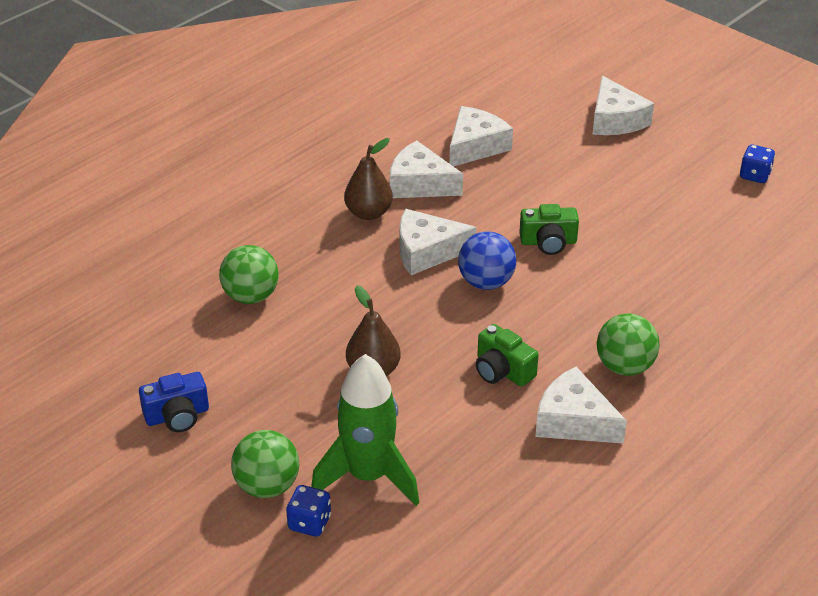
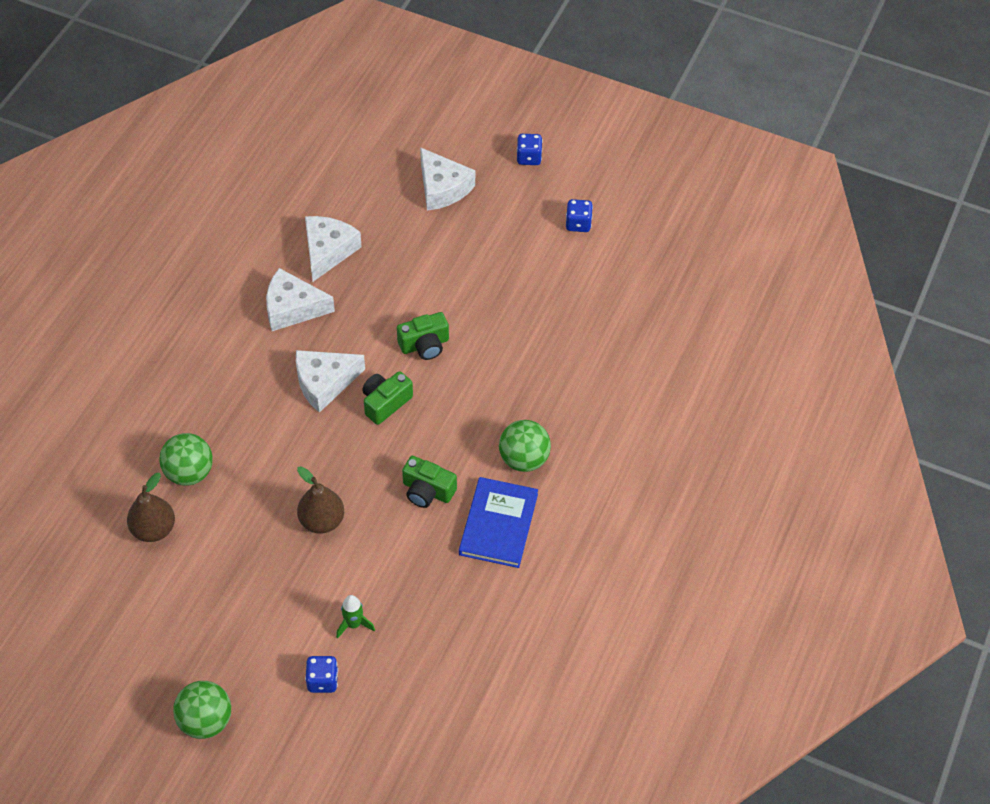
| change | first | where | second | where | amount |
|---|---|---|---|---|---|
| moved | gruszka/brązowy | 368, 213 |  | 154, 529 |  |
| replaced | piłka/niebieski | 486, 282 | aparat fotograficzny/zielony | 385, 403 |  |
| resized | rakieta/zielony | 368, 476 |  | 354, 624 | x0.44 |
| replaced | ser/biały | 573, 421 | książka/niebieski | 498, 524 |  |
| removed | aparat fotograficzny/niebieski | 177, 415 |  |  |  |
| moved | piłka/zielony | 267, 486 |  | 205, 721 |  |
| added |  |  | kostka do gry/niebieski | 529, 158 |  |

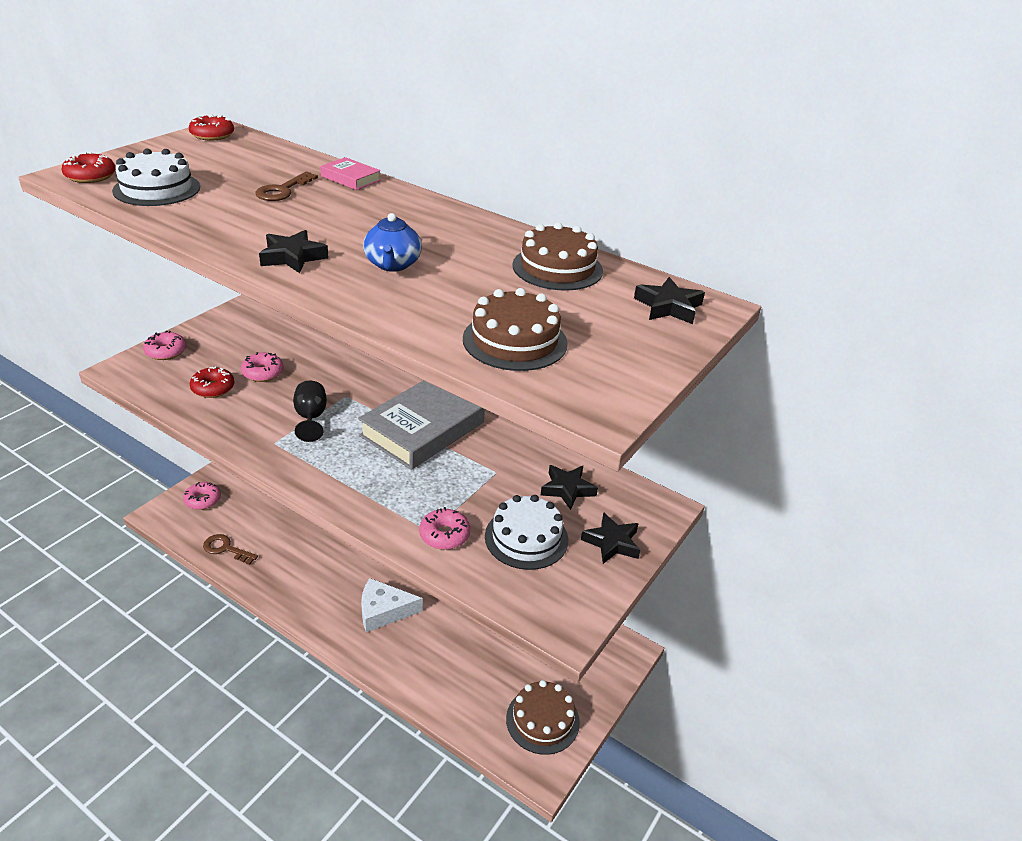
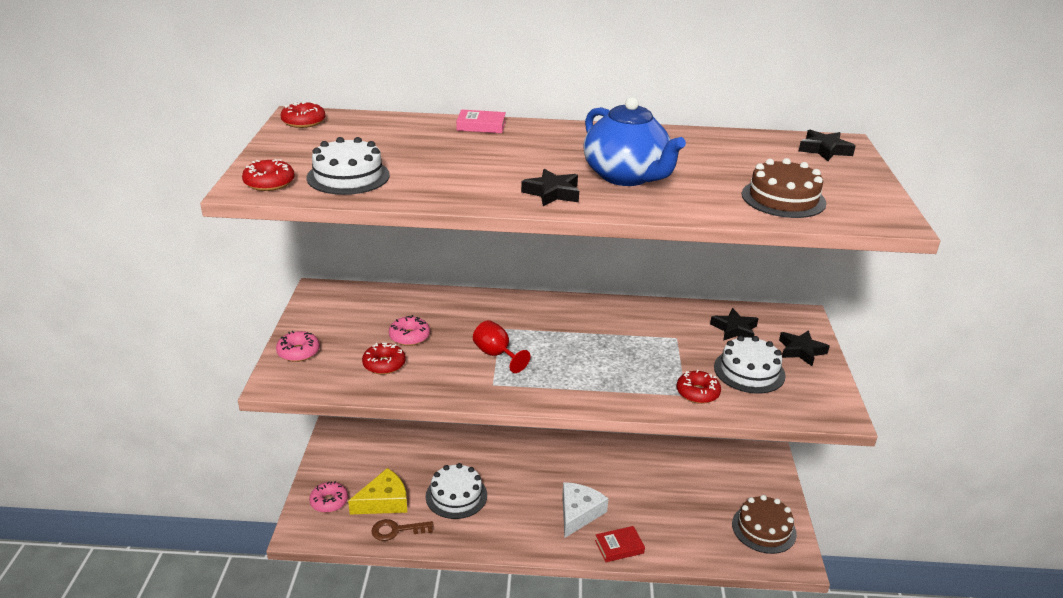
| change | first | where | second | where | amount |
|---|---|---|---|---|---|
| removed | klucz/brązowy | 283, 190 |  |  |  |
| resized | imbryk/niebieski | 392, 265 |  | 626, 176 | x1.75 |
| removed | tort/brązowy | 557, 268 |  |  |  |
| removed | książka/szary | 422, 429 |  |  |  |
| recoloured | kielich/czarny | 311, 418 | kielich/czerwony | 496, 355 |  |
| recoloured | donut/różowy | 444, 535 | donut/czerwony | 697, 393 |  |
| turned | ser/biały | 384, 611 |  | 578, 513 | 150 degrees clockwise |
| added |  |  | tort/biały | 456, 495 |  |
| added |  |  | ser/żółty | 384, 501 |  |
| added |  |  | książka/czerwony | 619, 547 |  |

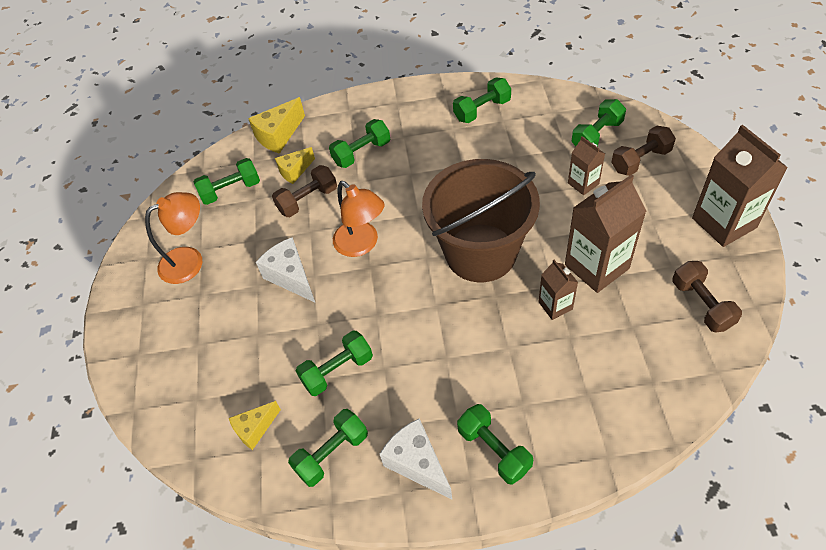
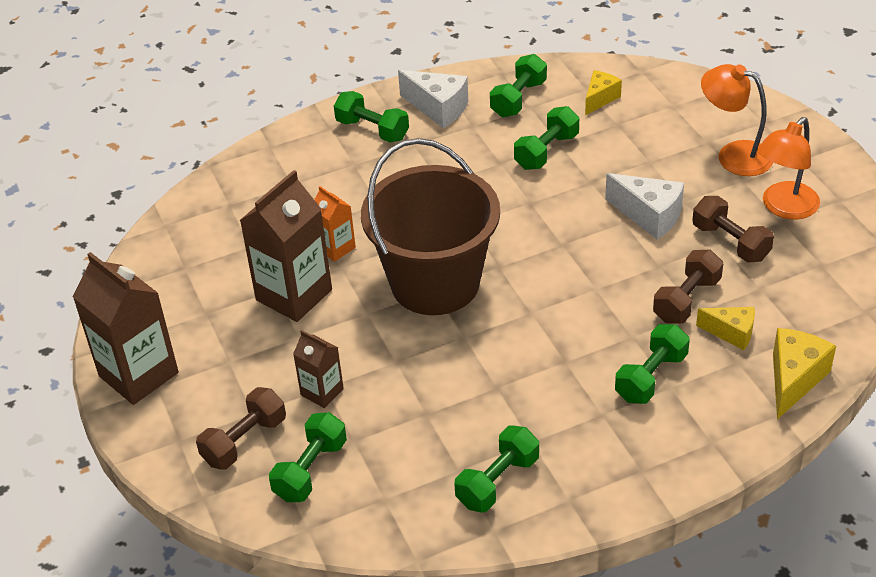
| change | first | where | second | where | amount |
|---|---|---|---|---|---|
| turned | ser/żółty | 294, 171 |  | 731, 333 | 75 degrees clockwise |
| removed | hantel/zielony | 231, 190 |  |  |  |
| moved | lampka/pomarańczowy | 362, 245 |  | 734, 155 |  |
| recoloured | karton mleka/brązowy | 555, 305 | karton mleka/pomarańczowy | 336, 248 |  |
| moved | hantel/brązowy | 701, 305 |  | 730, 242 |  |

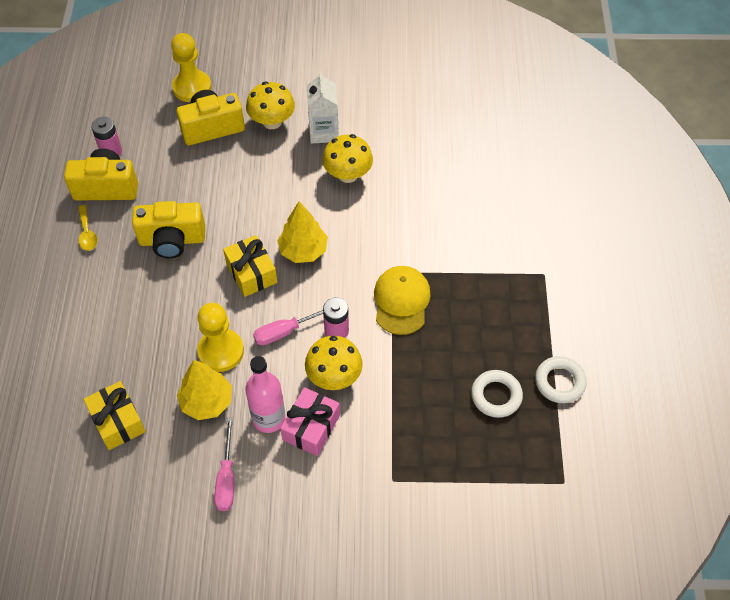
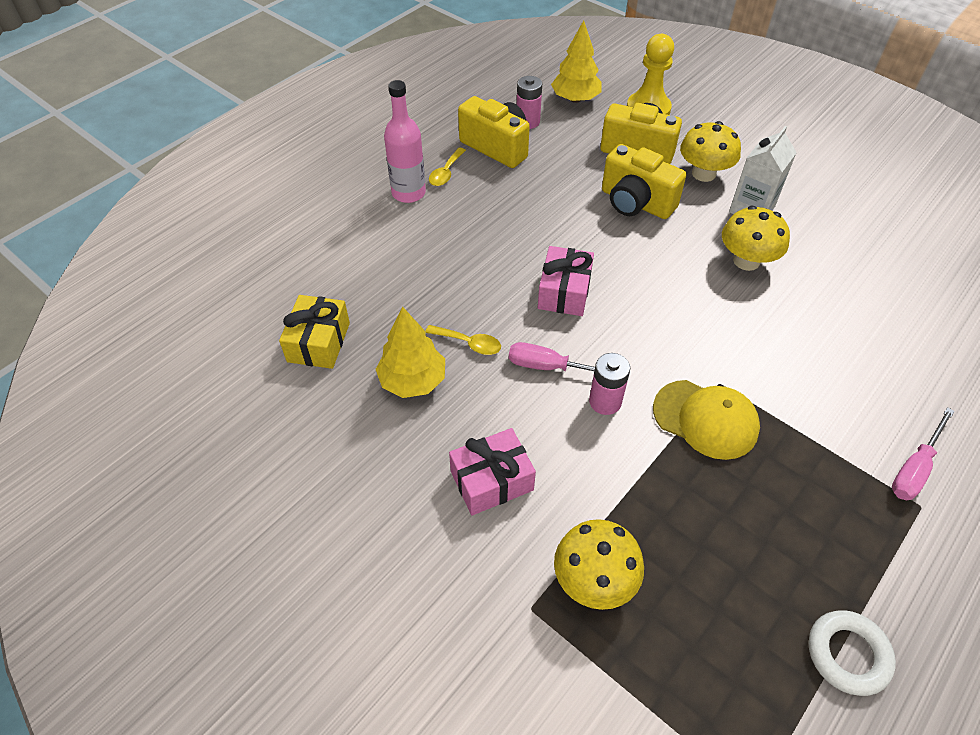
| change | first | where | second | where | amount |
|---|---|---|---|---|---|
| moved | aparat fotograficzny/żółty | 172, 240 |  | 635, 203 |  |
| moved | drzewko/żółty | 303, 250 |  | 575, 99 |  |
| recoloured | prezent/żółty | 251, 273 | prezent/różowy | 564, 292 |  |
| turned | czapka/żółty | 401, 301 |  | 705, 419 | 75 degrees clockwise |
| replaced | pionek/żółty | 221, 351 | łyżka/żółty | 469, 343 |  |
| moved | grzyb/żółty | 334, 376 |  | 594, 580 |  |
| moved | butelka/różowy | 269, 418 |  | 408, 193 |  |
| removed | pierścień/biały | 496, 396 |  |  |  |
| moved | śrubokręt/różowy | 226, 478 |  | 914, 468 |  |

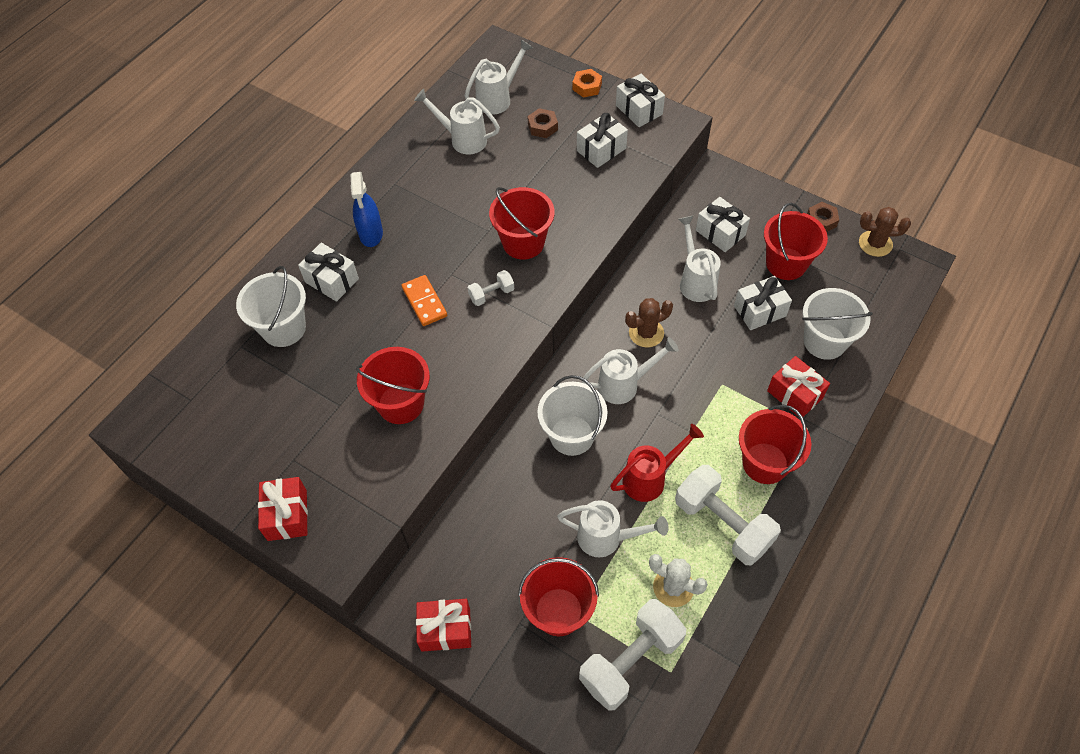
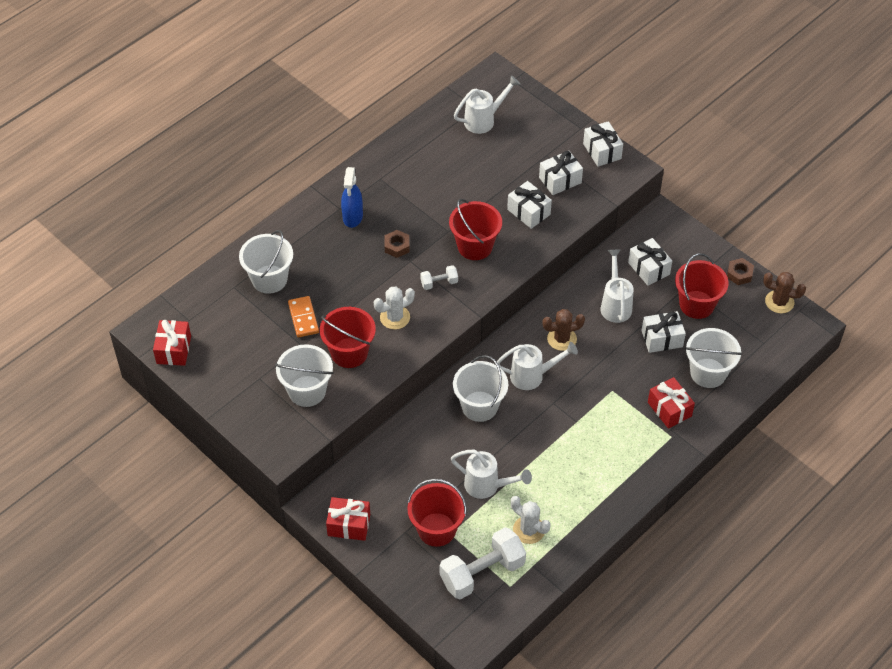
| change | first | where | second | where | amount |
|---|---|---|---|---|---|
| removed | nakrętka/pomarańczowy | 587, 87 |  |  |  |
| removed | konewka/biały | 462, 139 |  |  |  |
| moved | nakrętka/brązowy | 542, 127 |  | 397, 246 |  |
| moved | prezent/biały | 332, 280 |  | 528, 212 |  |
| moved | kostka domina/pomarańczowy | 424, 302 |  | 303, 318 |  |
| removed | wiadro/czerwony | 765, 463 |  |  |  |
| removed | konewka/czerwony | 650, 478 |  |  |  |
| removed | hantel/biały | 722, 524 |  |  |  |
| moved | prezent/czerwony | 287, 515 |  | 173, 350 |  |
| added |  |  | kaktus/biały | 395, 317 |  |
| added |  |  | wiadro/biały | 307, 391 |  |

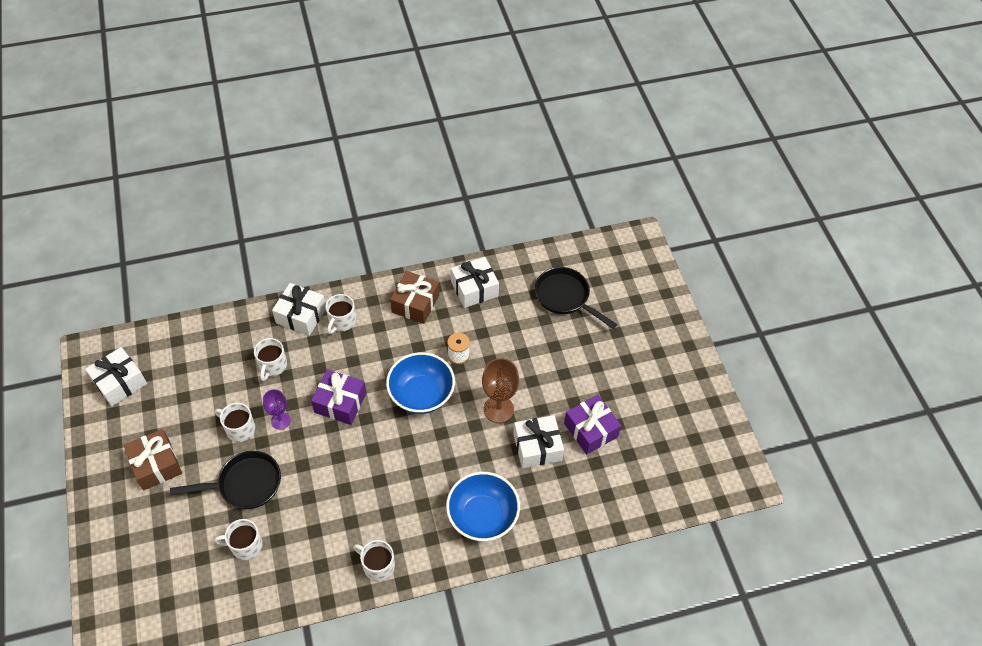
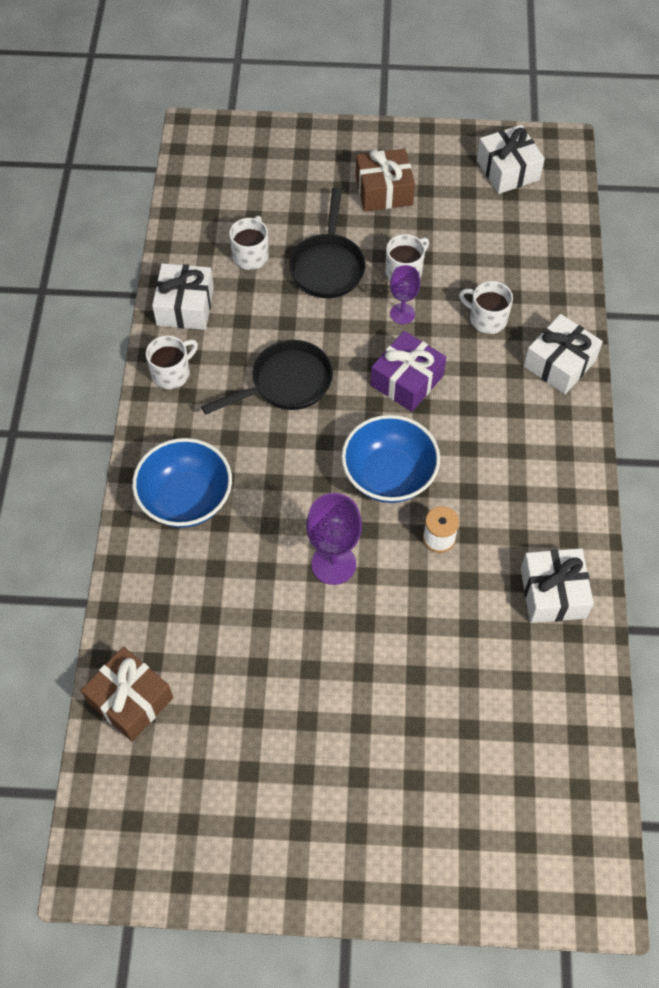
| change | first | where | second | where | amount |
|---|---|---|---|---|---|
| moved | patelnia/czarny | 565, 297 |  | 286, 383 |  |
| moved | prezent/brązowy | 415, 303 |  | 130, 700 |  |
| removed | kubek/biały | 342, 321 |  |  |  |
| recoloured | kielich/brązowy | 498, 409 | kielich/fioletowy | 333, 564 |  |
| removed | prezent/fioletowy | 590, 430 |  |  |  |
| moved | prezent/biały | 537, 447 |  | 185, 306 |  |

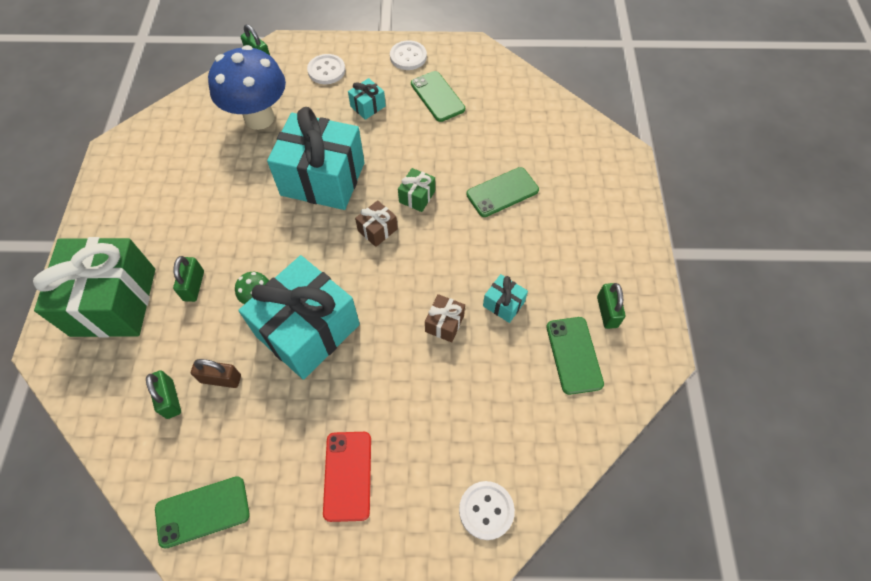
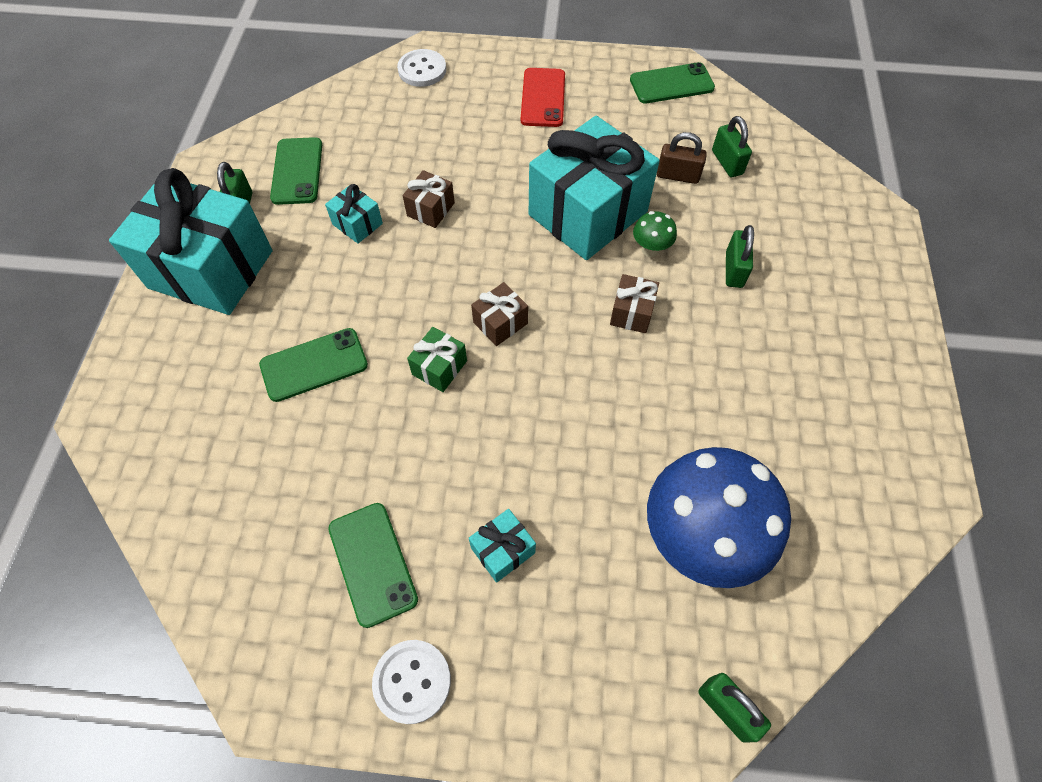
| change | first | where | second | where | amount |
|---|---|---|---|---|---|
| removed | guzik/biały | 326, 70 |  |  |  |
| moved | prezent/turkusowy | 323, 179 |  | 211, 269 |  |
| removed | prezent/zielony | 114, 302 |  |  |  |
| added |  |  | prezent/brązowy | 632, 313 |  |

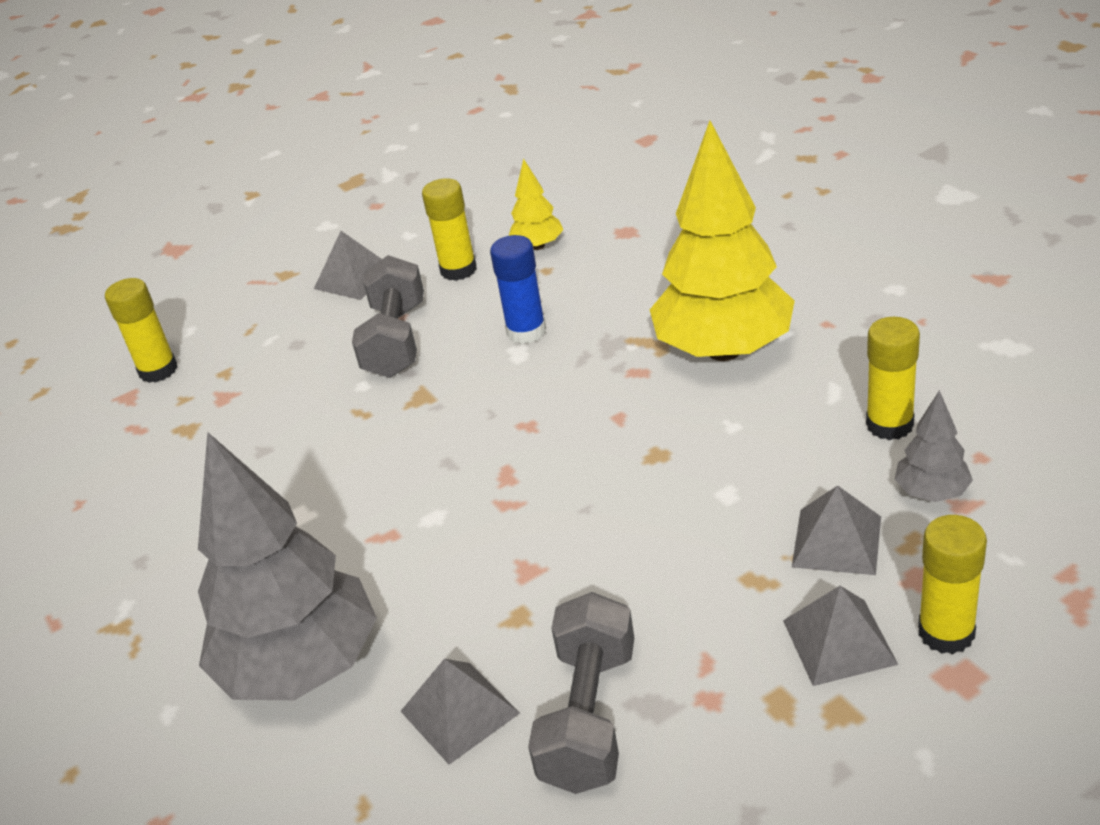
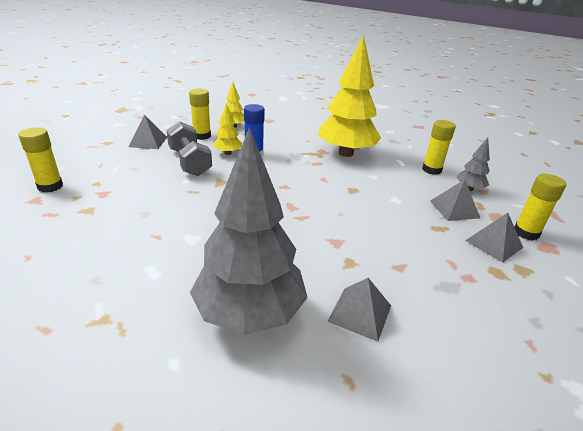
| change | first | where | second | where | amount |
|---|---|---|---|---|---|
| removed | hantel/szary | 589, 717 |  |  |  |
| added |  |  | drzewko/żółty | 228, 153 |  |

